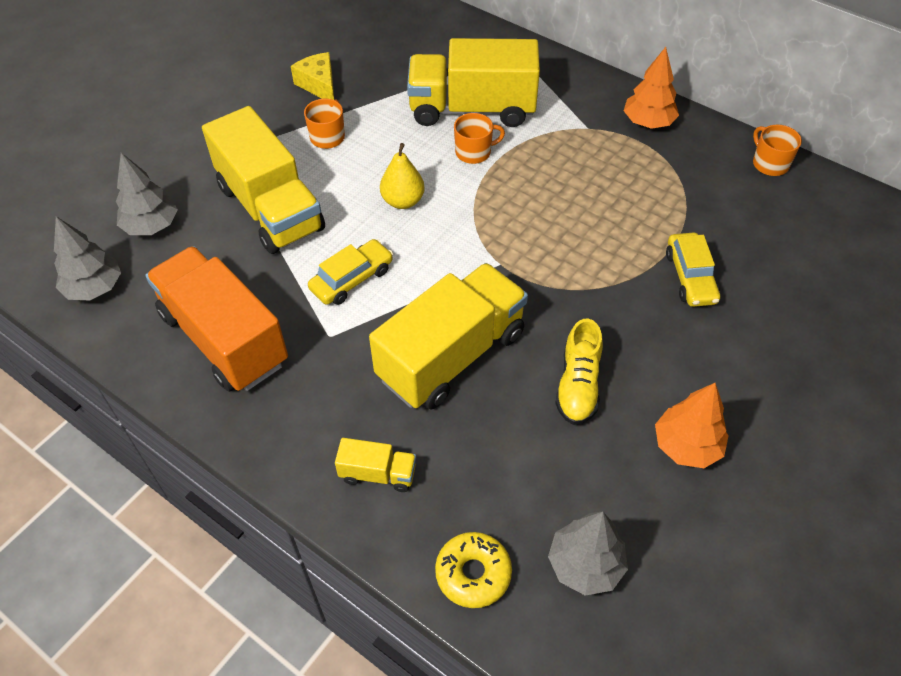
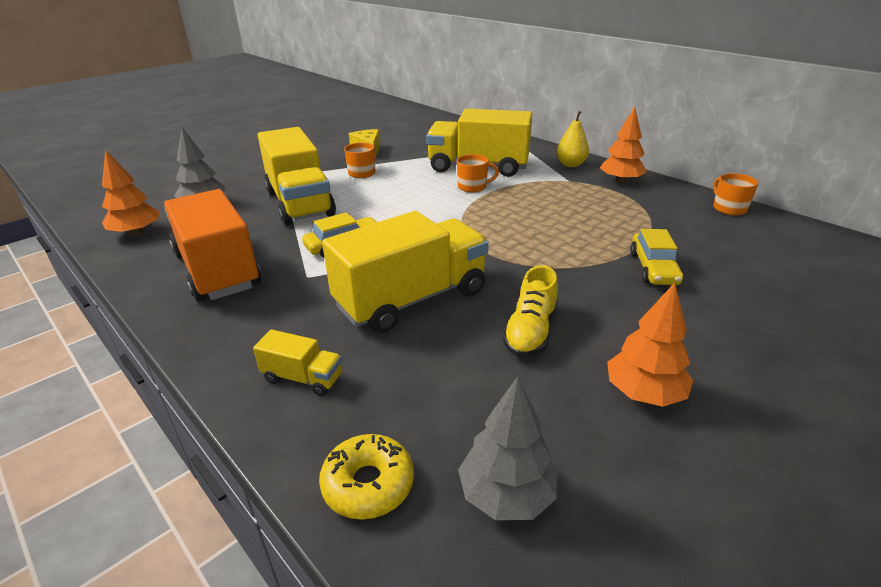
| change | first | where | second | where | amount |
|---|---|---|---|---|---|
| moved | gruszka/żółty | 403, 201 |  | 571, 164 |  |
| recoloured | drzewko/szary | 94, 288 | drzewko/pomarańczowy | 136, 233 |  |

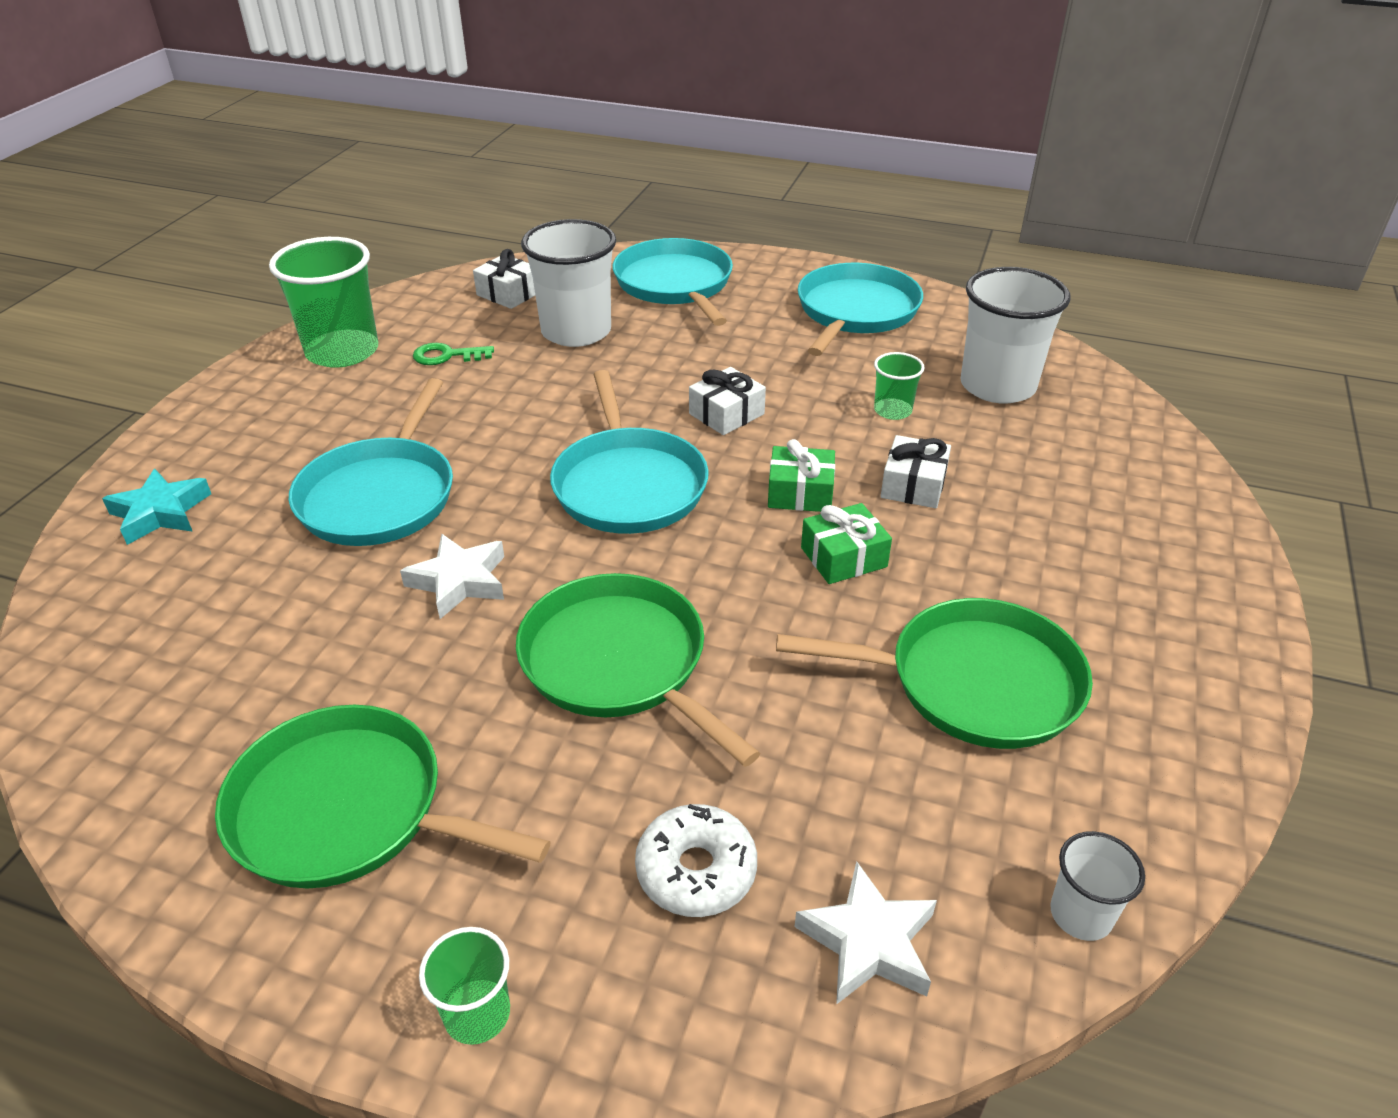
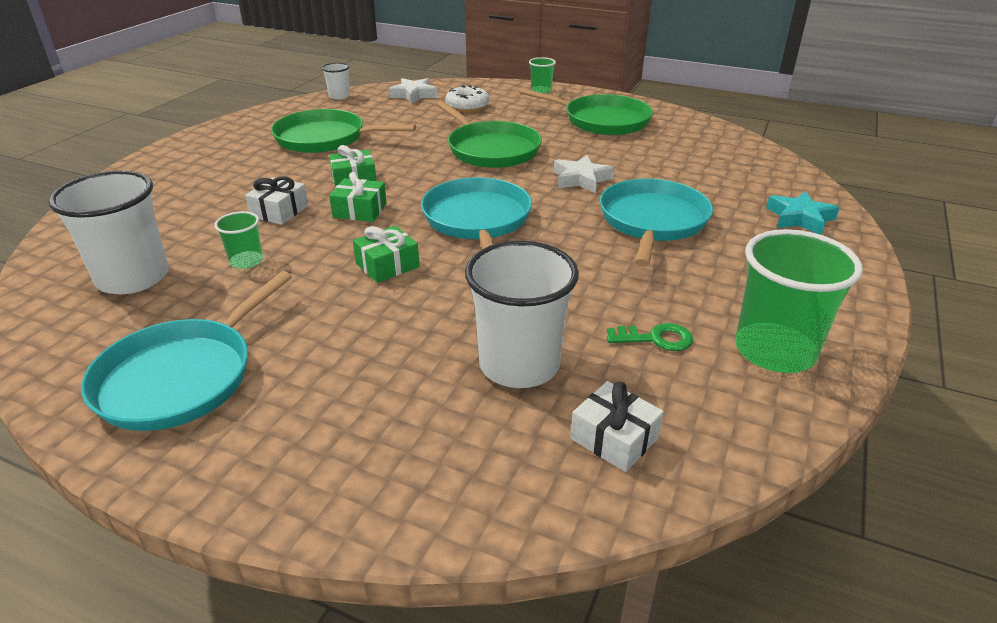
| change | first | where | second | where | amount |
|---|---|---|---|---|---|
| removed | patelnia/turkusowy | 675, 285 |  |  |  |
| recoloured | prezent/biały | 726, 414 | prezent/zielony | 387, 265 |  |

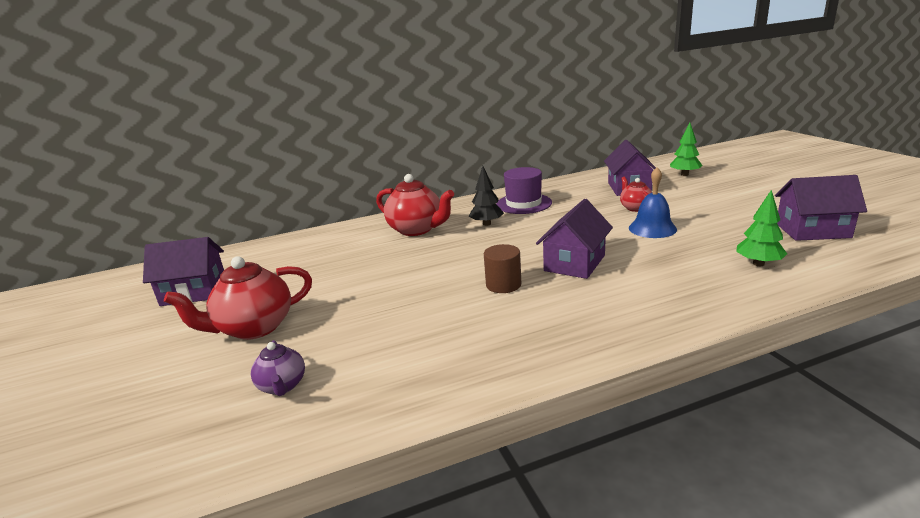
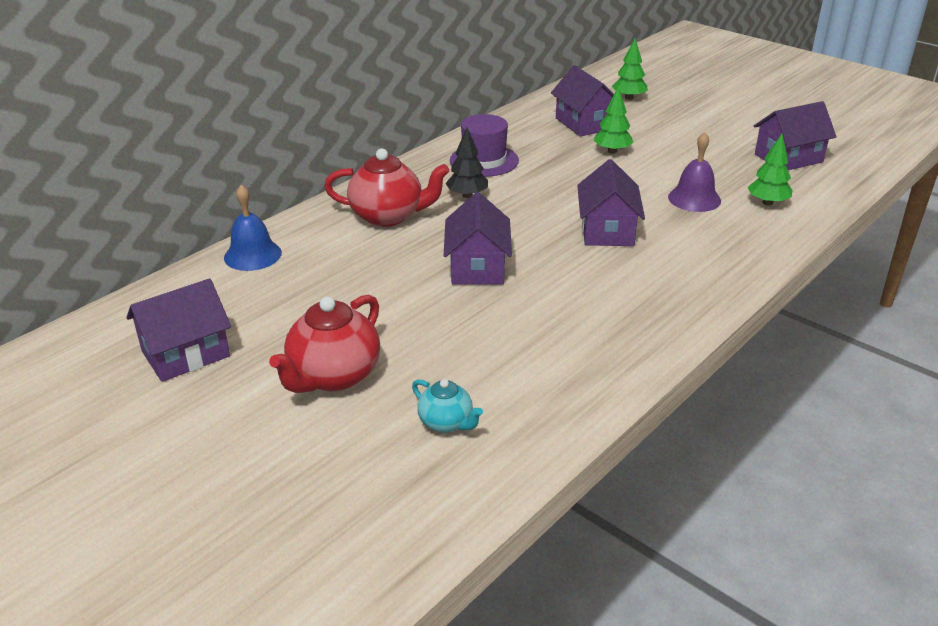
| change | first | where | second | where | amount |
|---|---|---|---|---|---|
| moved | dzwonek/niebieski | 652, 228 |  | 252, 255 |  |
| replaced | imbryk/czerwony | 635, 208 | drzewko/zielony | 612, 151 |  |
| removed | walec/brązowy | 503, 285 |  |  |  |
| recoloured | imbryk/fioletowy | 282, 386 | imbryk/turkusowy | 446, 423 |  |
| added |  |  | dzwonek/fioletowy | 694, 198 |  |
| added |  |  | domek/fioletowy | 477, 267 |  |

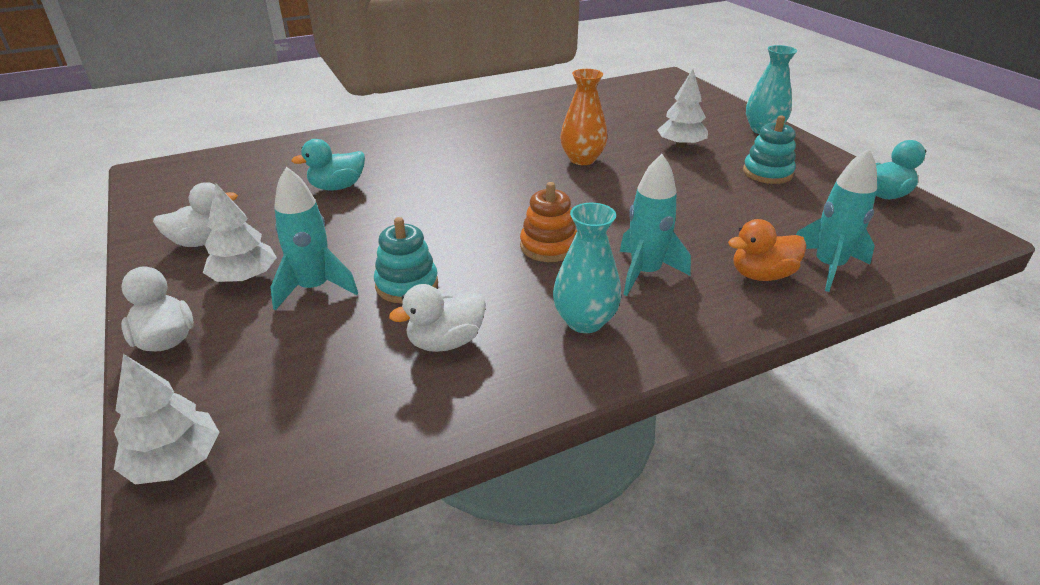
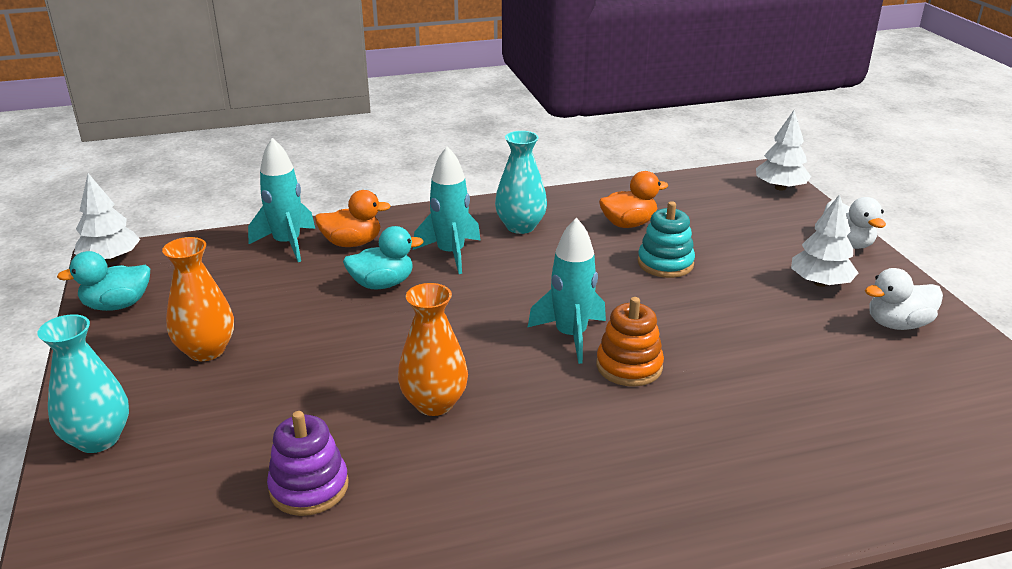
| change | first | where | second | where | amount |
|---|---|---|---|---|---|
| moved | drzewko/biały | 681, 145 |  | 110, 259 |  |
| replaced | zabawka nakładanka/turkusowy | 767, 173 | wazon/pomarańczowy | 206, 350 |  |
| moved | kaczka/turkusowy | 337, 187 |  | 382, 284 |  |
| moved | rakieta/turkusowy | 314, 288 |  | 571, 336 |  |
| moved | zabawka nakładanka/pomarańczowy | 548, 246 |  | 629, 366 |  |
| recoloured | kaczka/biały | 445, 342 | kaczka/pomarańczowy | 628, 224 |  |
| added |  |  | zabawka nakładanka/fioletowy | 309, 487 |  |

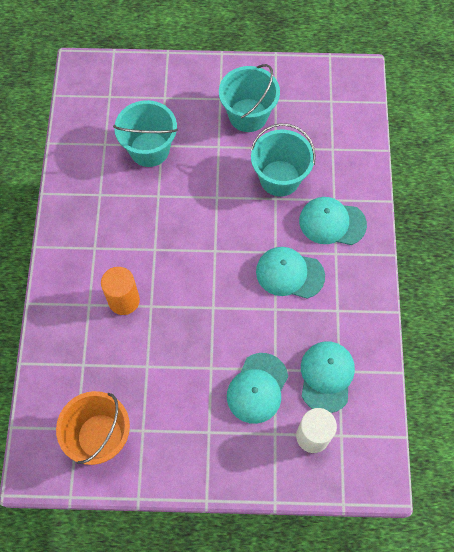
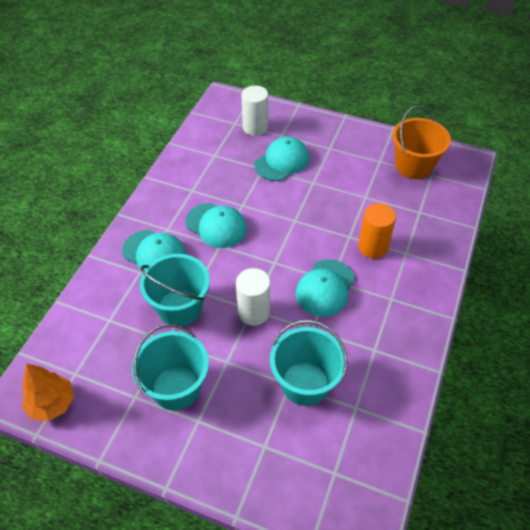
| change | first | where | second | where | amount |
|---|---|---|---|---|---|
| moved | czapka/turkusowy | 326, 376 |  | 325, 288 |  |
| added |  |  | walec/biały | 253, 312 |  |
| added |  |  | drzewko/pomarańczowy | 52, 404 |  |

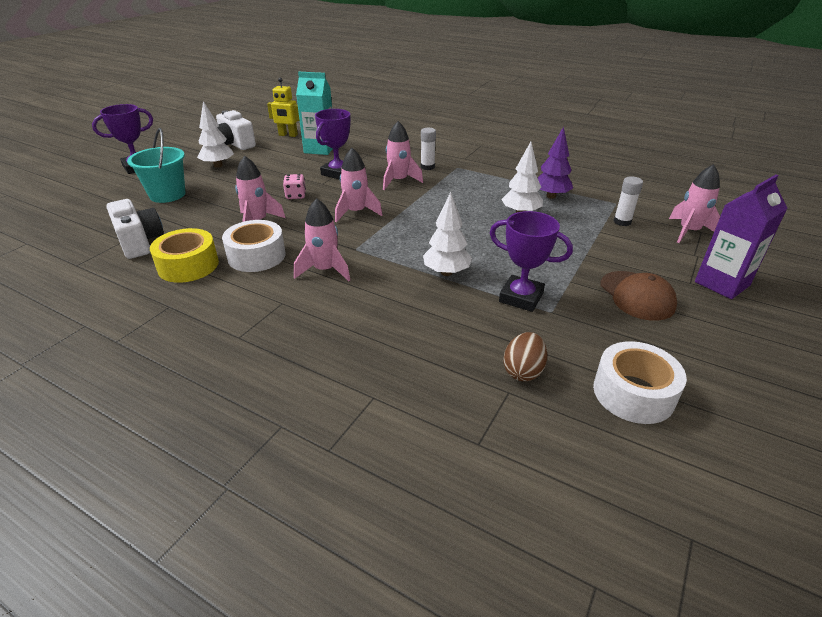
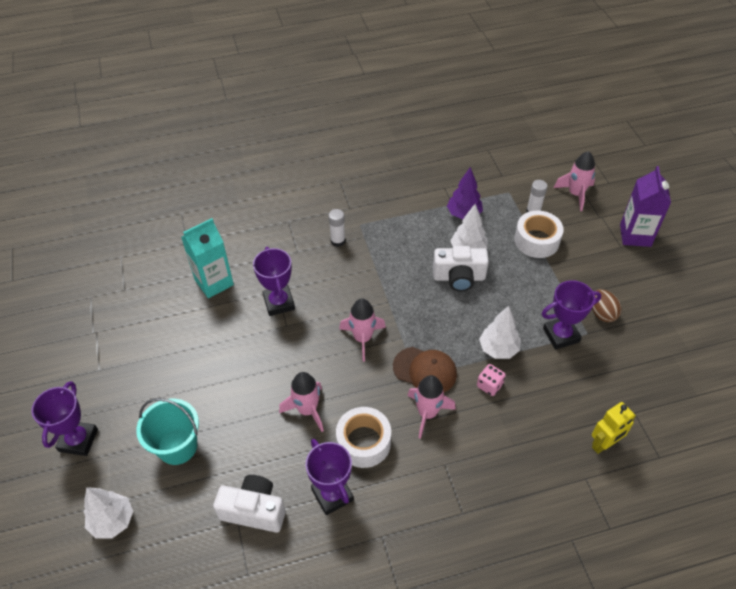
| change | first | where | second | where | amount |
|---|---|---|---|---|---|
| moved | robot/żółty | 288, 135 |  | 604, 444 |  |
| moved | drzewko/biały | 218, 165 |  | 112, 521 |  |
| moved | aparat fotograficzny/biały | 235, 144 |  | 459, 277 |  |
| removed | rakieta/różowy | 399, 181 |  |  |  |
| moved | kostka do gry/różowy | 296, 196 |  | 489, 385 |  |
| replaced | taśma klejąca/żółty | 188, 265 | puchar/fioletowy | 332, 495 |  |
| moved | czapka/brązowy | 637, 296 |  | 425, 370 |  |
| moved | jajko/brązowy | 523, 371 |  | 602, 313 |  |
| moved | taśma klejąca/biały | 633, 393 |  | 536, 240 |  |

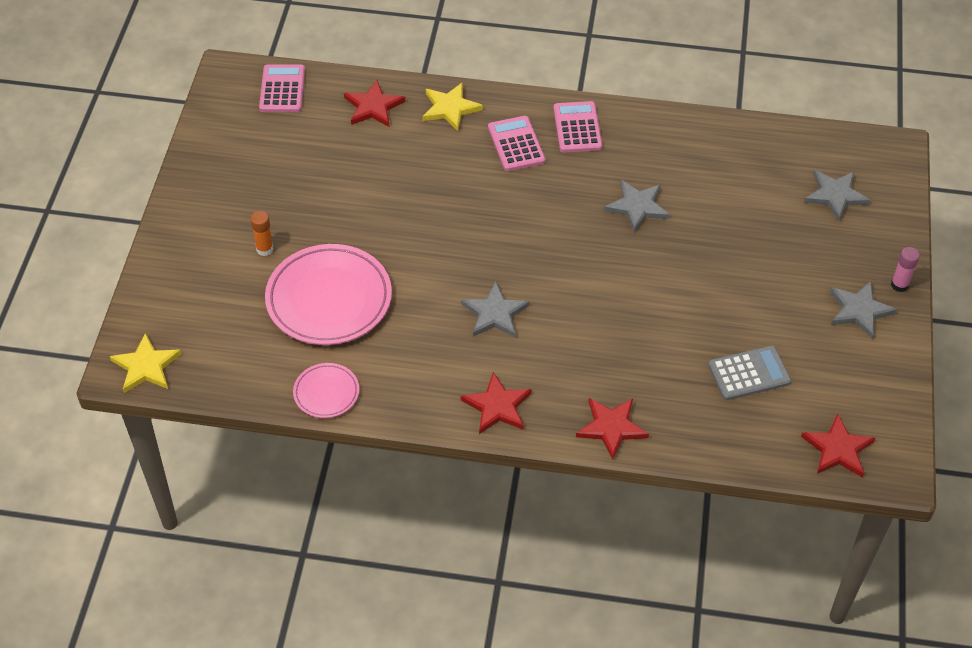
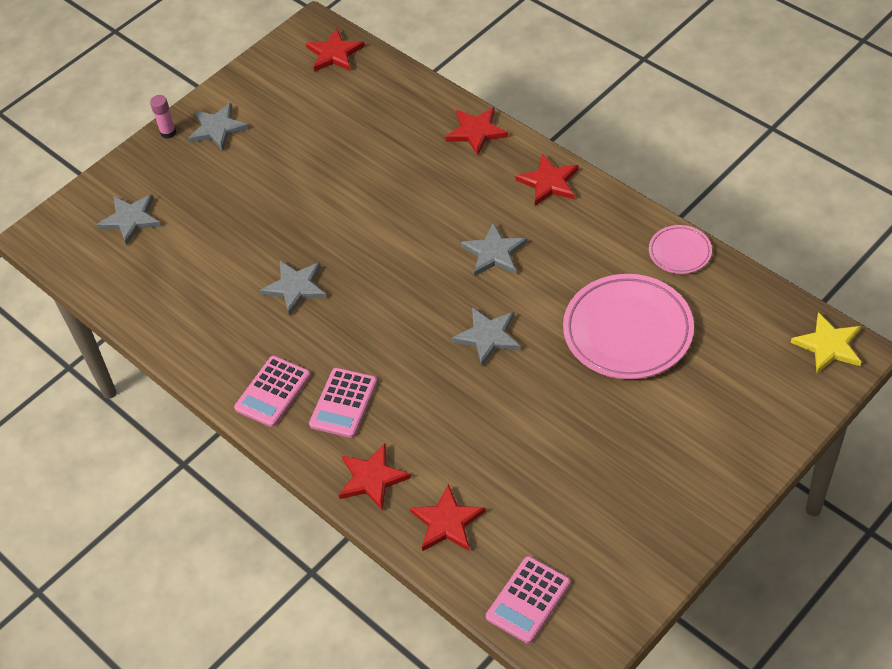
| change | first | where | second | where | amount |
|---|---|---|---|---|---|
| recoloured | gwiazda/żółty | 450, 108 | gwiazda/czerwony | 372, 478 |  |
| removed | klej w sztyfcie/pomarańczowy | 264, 249 |  |  |  |
| removed | kalkulator/szary | 749, 373 |  |  |  |
| added |  |  | gwiazda/szary | 488, 337 |  |

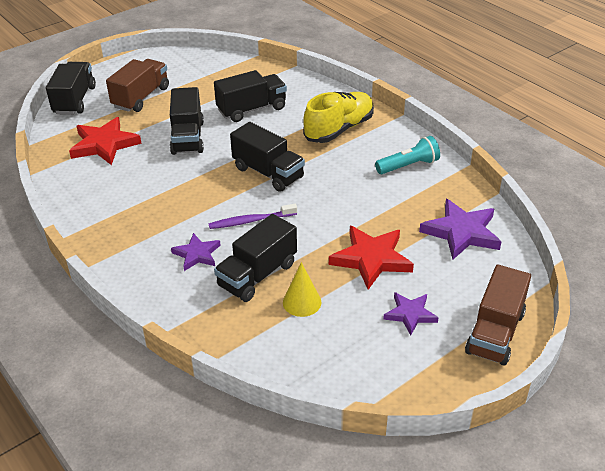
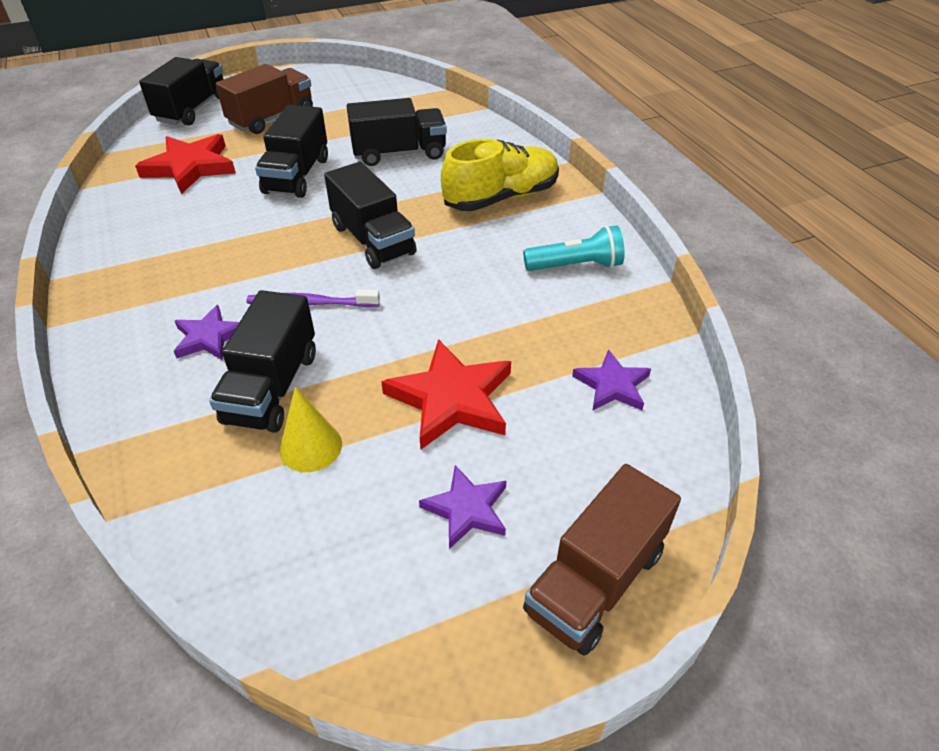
| change | first | where | second | where | amount |
|---|---|---|---|---|---|
| resized | gwiazda/fioletowy | 461, 232 |  | 612, 385 | x0.60 |
| turned | ciężarówka/czarny | 257, 275 |  | 272, 387 | 45 degrees counterclockwise |

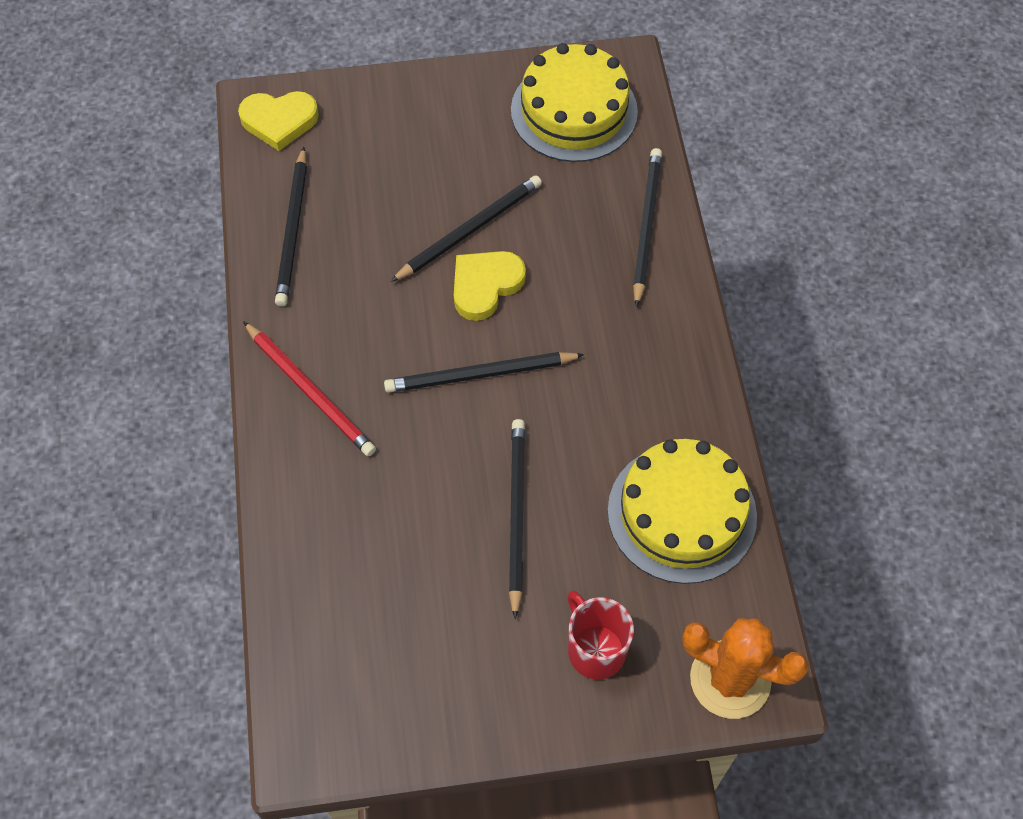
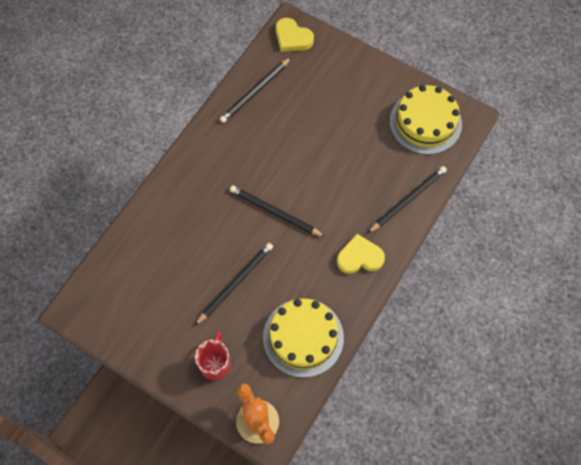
| change | first | where | second | where | amount |
|---|---|---|---|---|---|
| removed | ołówek/czarny | 470, 230 |  |  |  |
| moved | serce/żółty | 485, 285 |  | 359, 257 |  |
| removed | ołówek/czerwony | 310, 391 |  |  |  |

